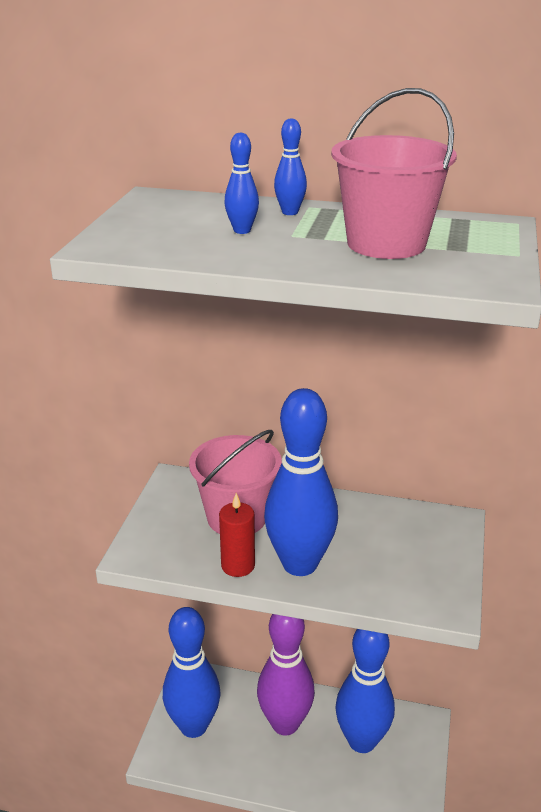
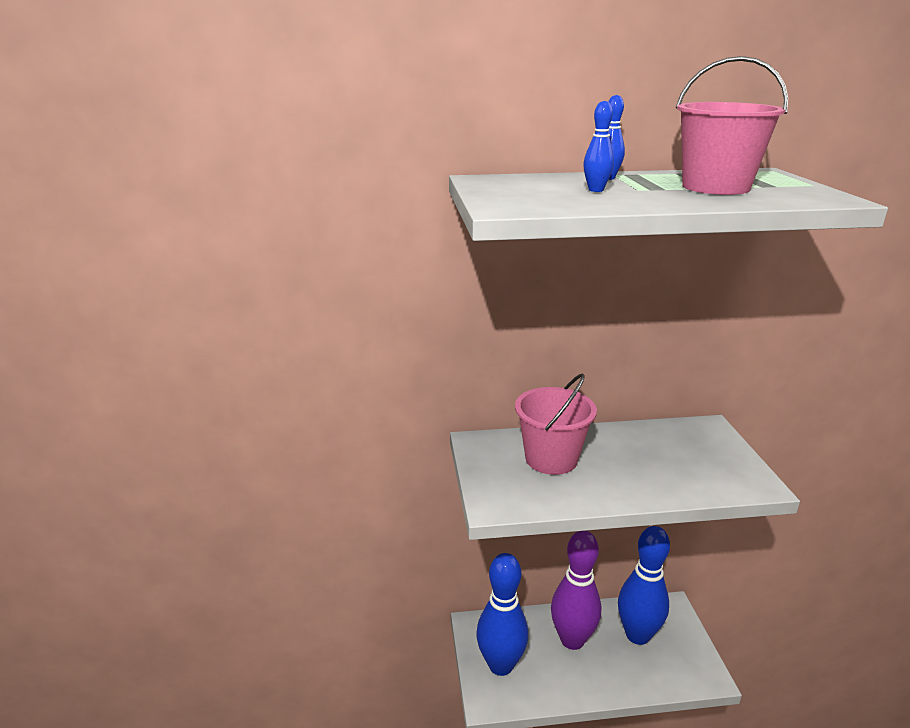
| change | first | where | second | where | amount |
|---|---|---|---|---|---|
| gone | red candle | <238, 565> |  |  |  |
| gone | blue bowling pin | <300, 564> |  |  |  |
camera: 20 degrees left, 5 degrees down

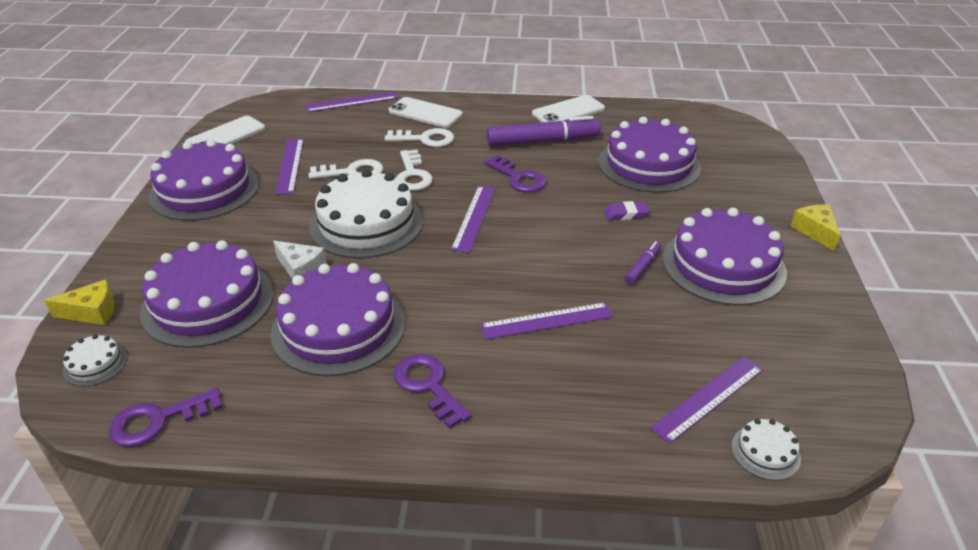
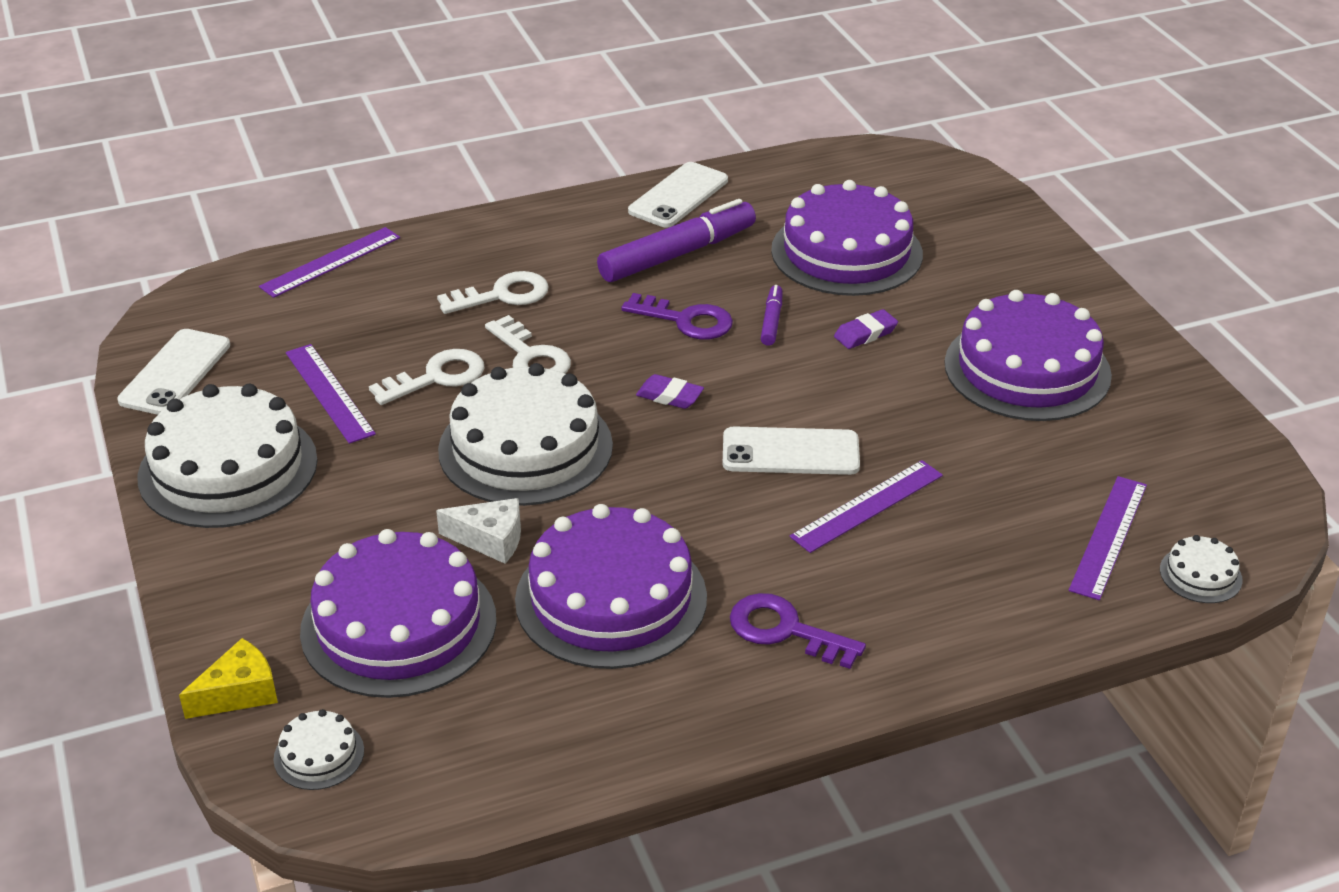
| change | first | where | second | where | amount |
|---|---|---|---|---|---|
| repainted | purple cake | <204, 189> | white cake | <228, 468> |  |
| swapped | purple ruler | <474, 217> | purple eraser | <669, 396> |  |
| shifted | white phone | <425, 113> |  | <790, 452> |  |
| shifted | purple marker | <642, 267> |  | <771, 321> |  |
| gone | purple key | <158, 420> |  |  |  |
| gone | yellow cheese | <815, 231> |  |  |  |
camera: 25 degrees left, 0 degrees up

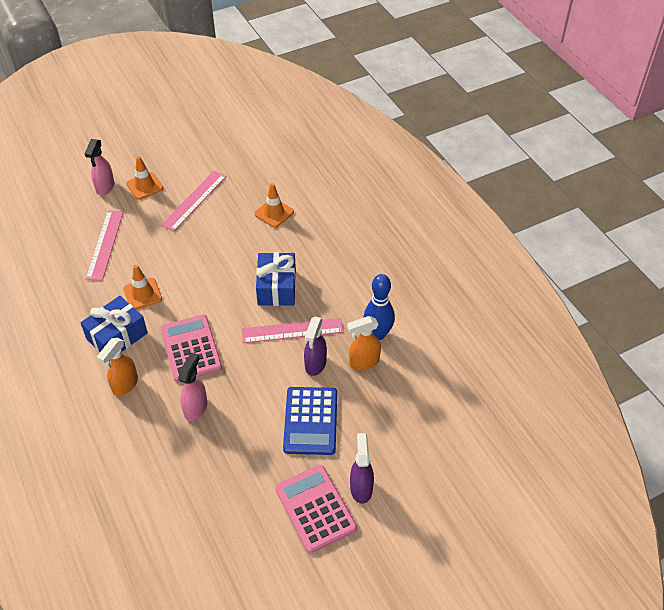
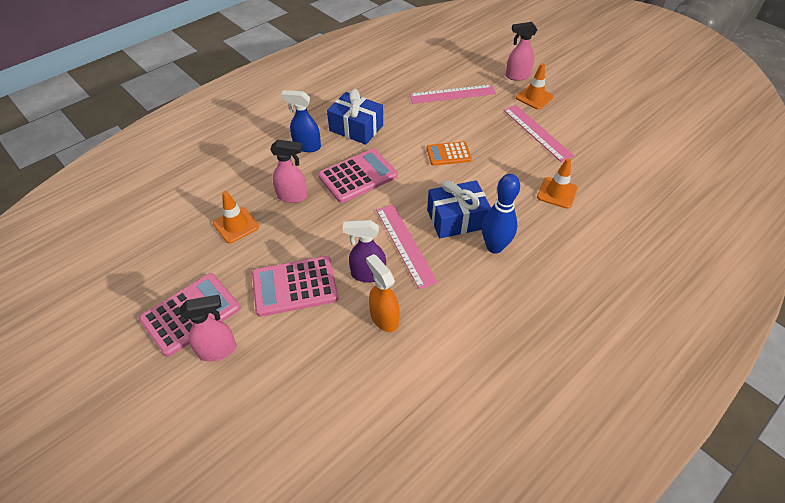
| change | first | where | second | where | amount |
|---|---|---|---|---|---|
| repainted | purple spray bottle | <361, 488> | pink spray bottle | <218, 350> |  |
| shifted | orange traffic cone | <142, 294> |  | <236, 225> |  |
| repainted | blue calculator | <310, 421> | pink calculator | <295, 286> |  |
| repainted | orange spray bottle | <125, 385> | blue spray bottle | <306, 146> |  |
| new |  |  | orange calculator | <448, 154> |  |
| shifted | blue bowling pin | <378, 334> |  | <494, 247> |  |
| rotated | pink ruler | <194, 200> |  | <537, 132> | 45 degrees clockwise |
camera: 75 degrees right, 0 degrees up

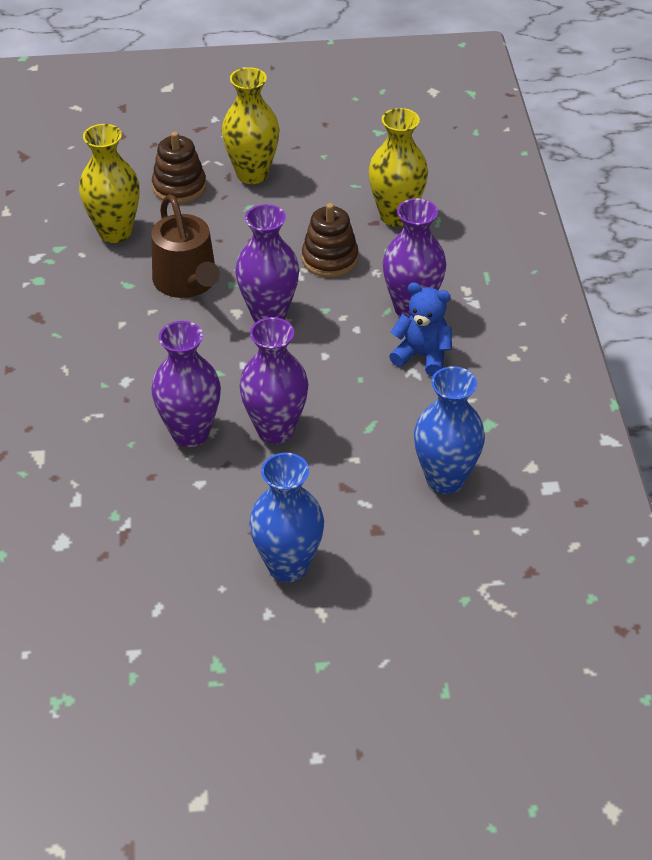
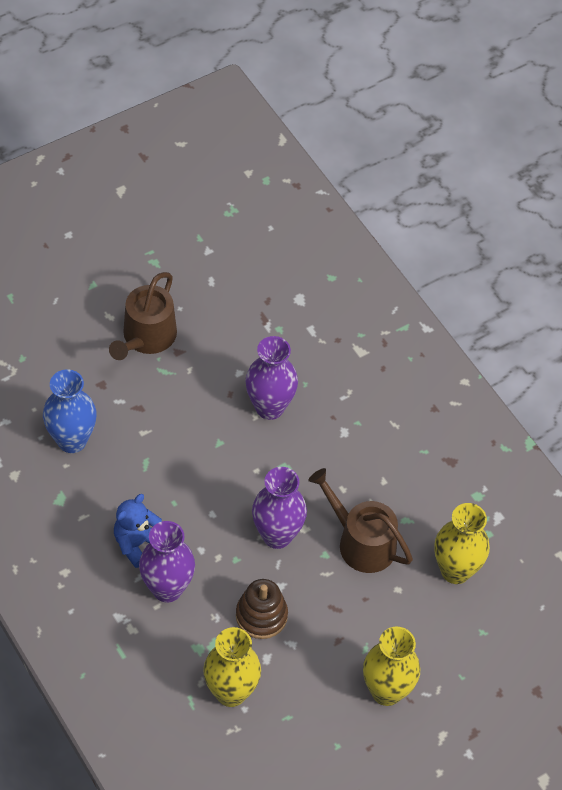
| change | first | where | second | where | amount |
|---|---|---|---|---|---|
| swapped | blue vase | <288, 566> | brown watering can | <146, 337> |  |
| rotated | blue teddy bear | <422, 356> |  | <137, 543> | 135 degrees clockwise |
| gone | brown stacking toy | <179, 187> |  |  |  |
| gone | purple vase | <275, 430> |  |  |  |
camera: 150 degrees right, 10 degrees up

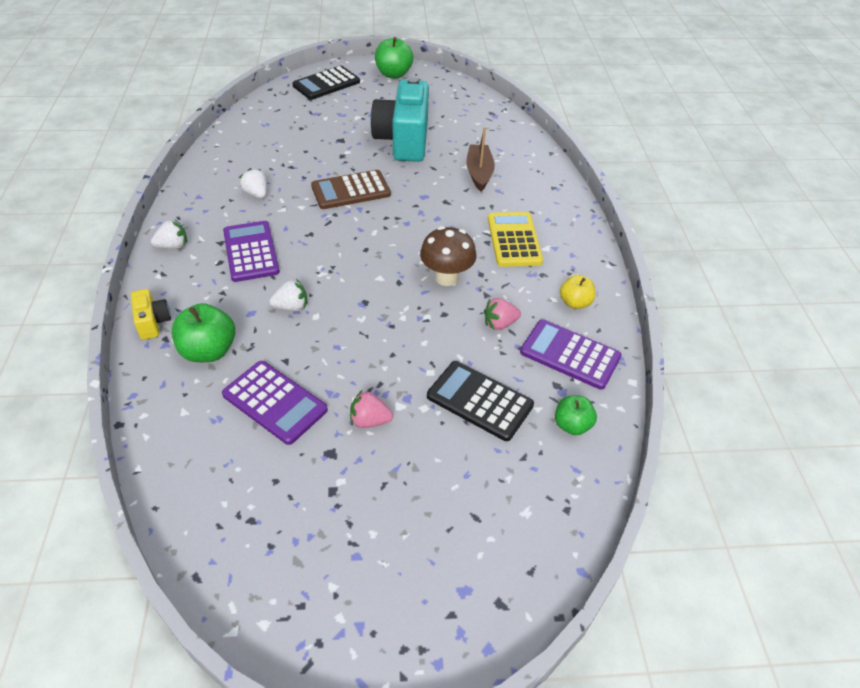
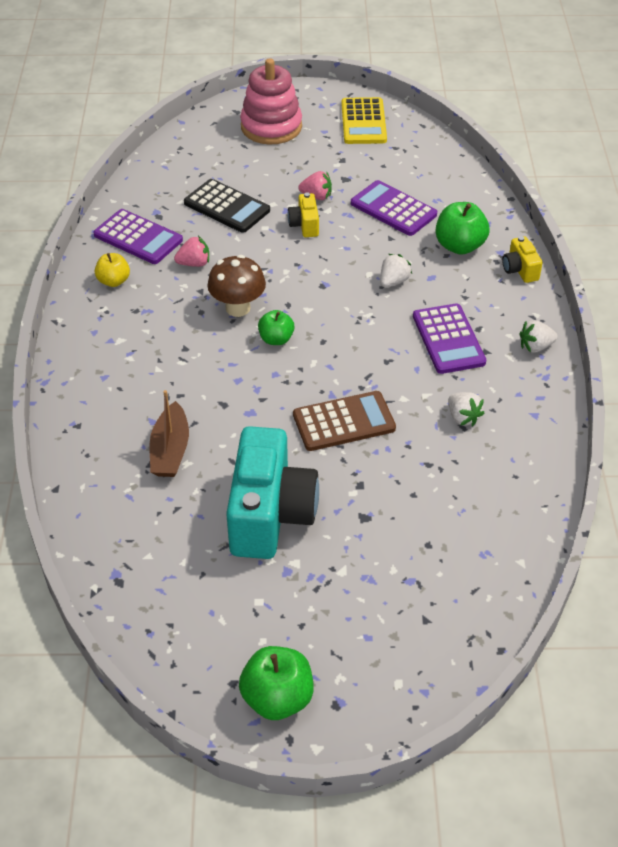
| change | first | where | second | where | amount |
|---|---|---|---|---|---|
| new |  |  | pink stacking toy | <271, 127> |  |
| shifted | green apple | <572, 425> |  | <276, 339> |  |
| new |  |  | yellow camera | <304, 225> |  |
| shifted | yellow calculator | <514, 240> |  | <363, 122> |  |
| rotated | white strawberry | <291, 307> |  | <393, 281> | 135 degrees clockwise |
| gone | black calculator | <326, 84> |  |  |  |
camera: 175 degrees left, 0 degrees up

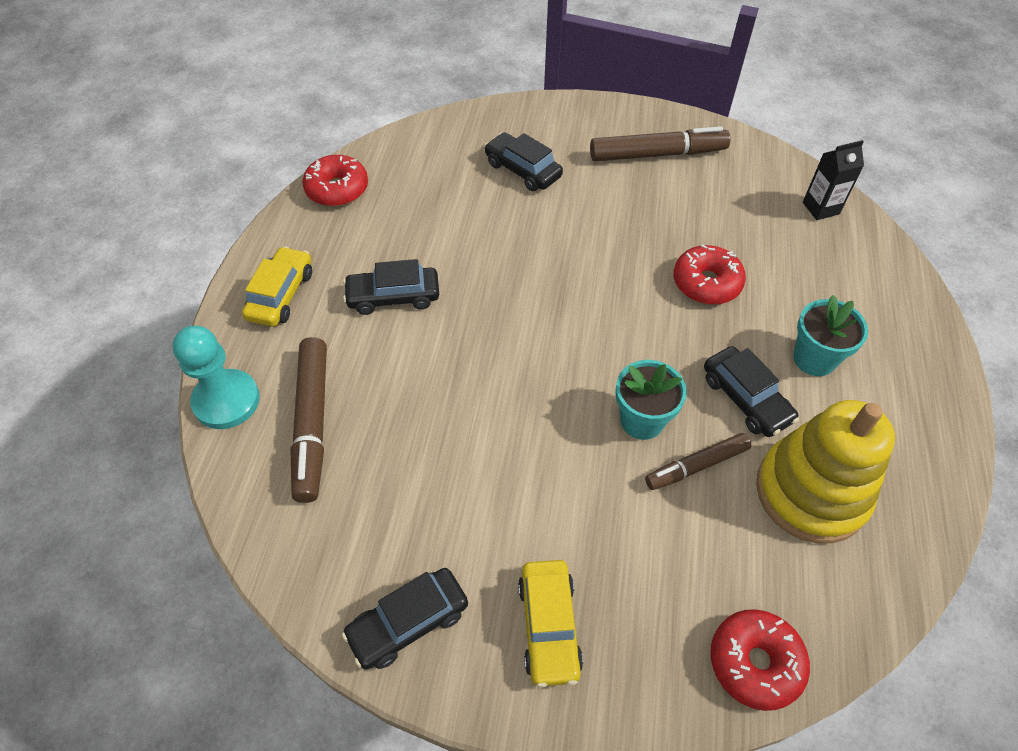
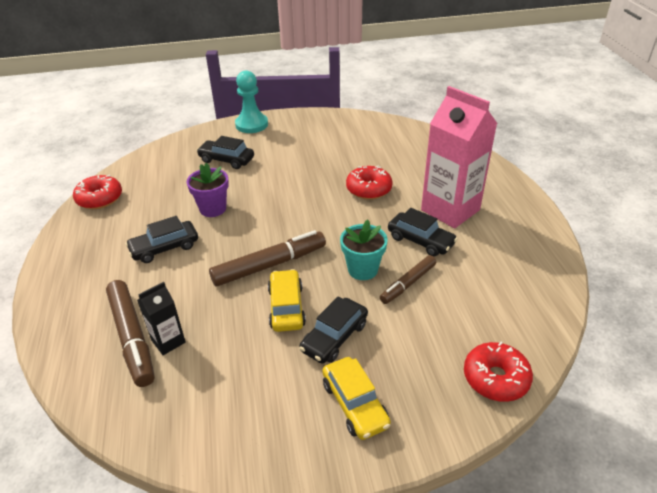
| change | first | where | second | where | amount |
|---|---|---|---|---|---|
| shifted | black carton | <820, 208> |  | <168, 341> |  |
| new |  |  | purple flower pot | <213, 209> |  |
| shifted | brown marker | <657, 154> |  | <269, 265> |  |
| shifted | turquoise pawn | <226, 401> |  | <251, 125> |  |
| shifted | yellow car | <281, 295> |  | <286, 307> |  |
| shifted | black car | <408, 622> |  | <334, 337> |  |
| swapped | turquoise flower pot | <814, 359> | pink carton | <450, 210> |  |
| gone | yellow stacking toy | <811, 492> |  |  |  |
camera: 20 degrees left, 15 degrees down

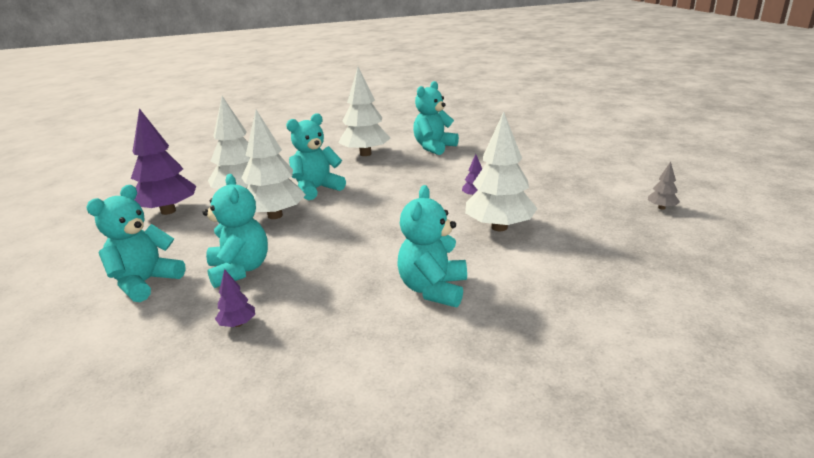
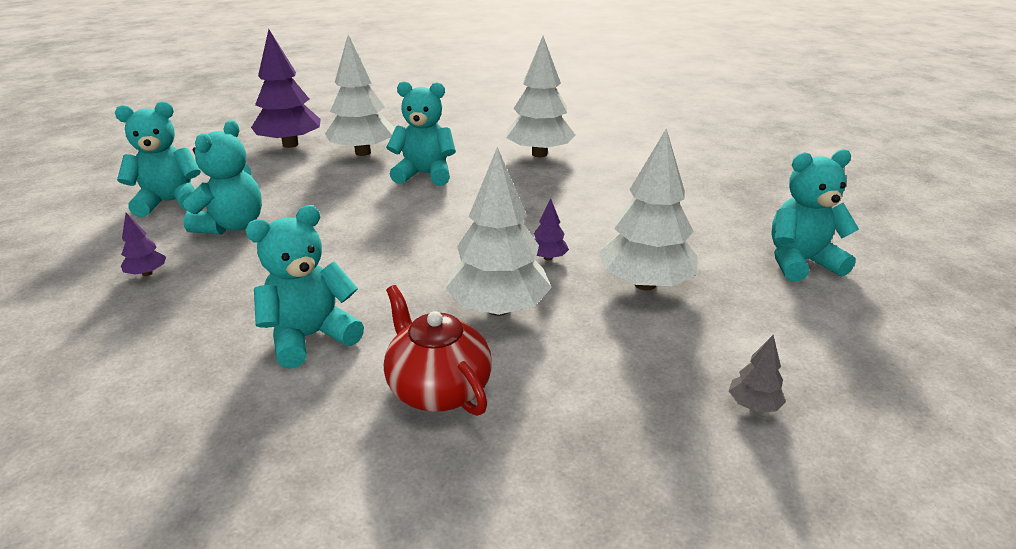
| change | first | where | second | where | amount |
|---|---|---|---|---|---|
| new |  |  | red teapot | <438, 388> |  |
| shifted | white tree | <275, 216> |  | <644, 284> |  |
| shifted | turquoise teddy bear | <434, 147> |  | <800, 262> |  |
camera: 40 degrees right, 5 degrees up

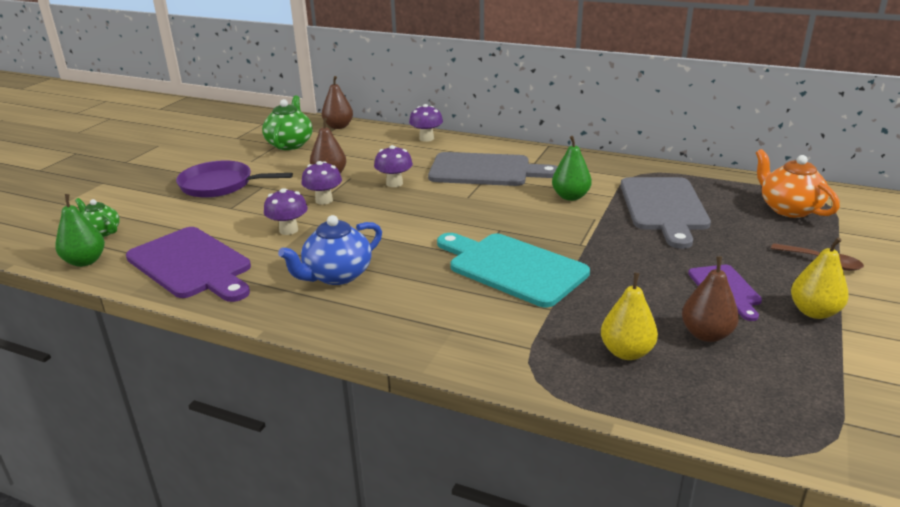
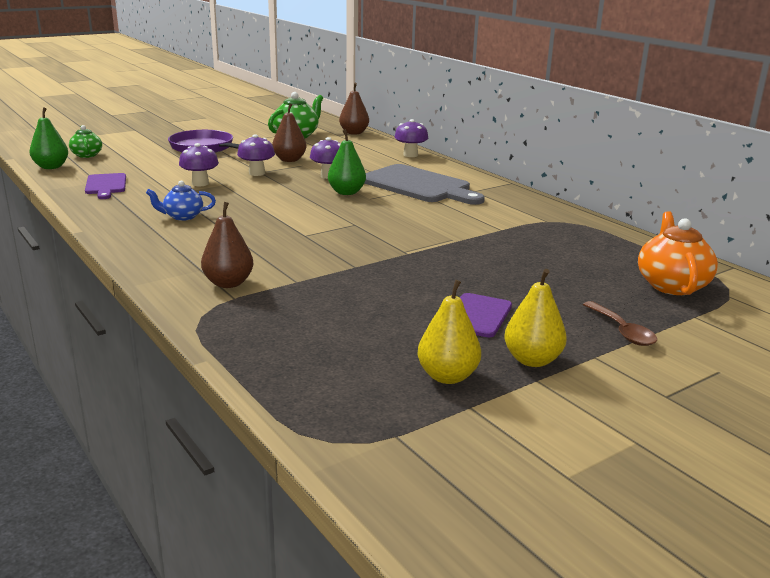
| change | first | where | second | where | amount |
|---|---|---|---|---|---|
| scaled | purple cutting board | <192, 265> |  | <106, 185> | x0.55 |
| scaled | blue teapot | <336, 275> |  | <182, 216> | x0.62 |
| shifted | brown pear | <706, 334> |  | <228, 283> |  |
| shifted | green pear | <570, 197> |  | <346, 192> |  |
| shifted | yellow pear | <626, 352> |  | <447, 376> |  |
| gone | turquoise cutting board | <512, 268> |  |  |  |
| gone | grey cutting board | <664, 207> |  |  |  |
camera: 30 degrees right, 5 degrees down

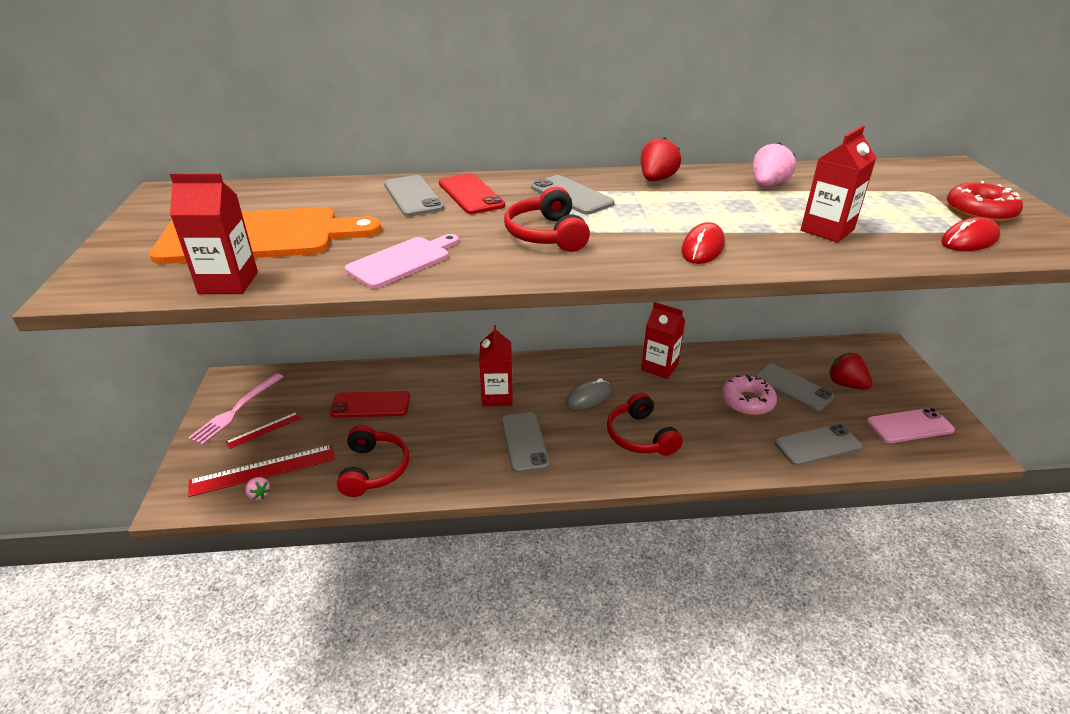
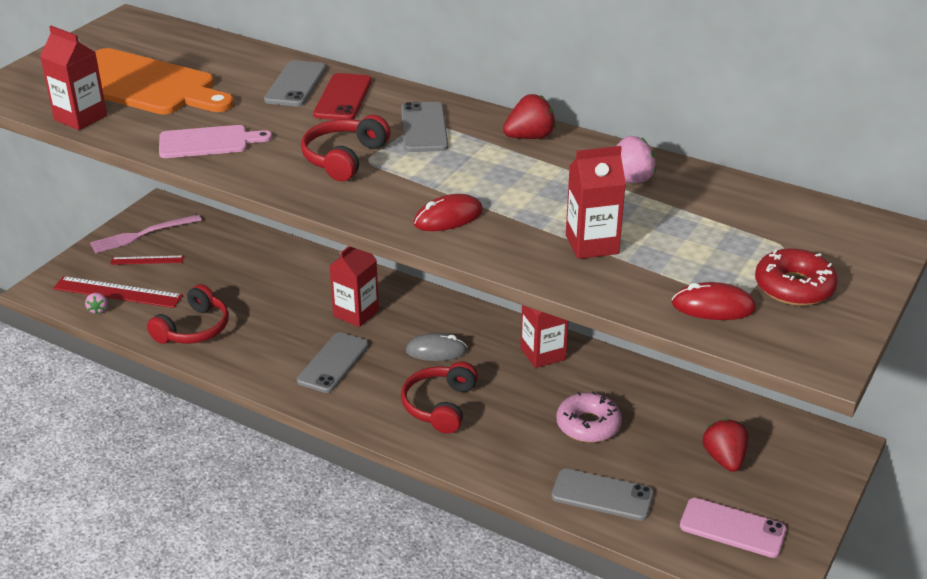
| change | first | where | second | where | amount |
|---|---|---|---|---|---|
| gone | red phone | <370, 405> |  |  |  |
| gone | grey phone | <793, 387> |  |  |  |
camera: 35 degrees right, 0 degrees up

